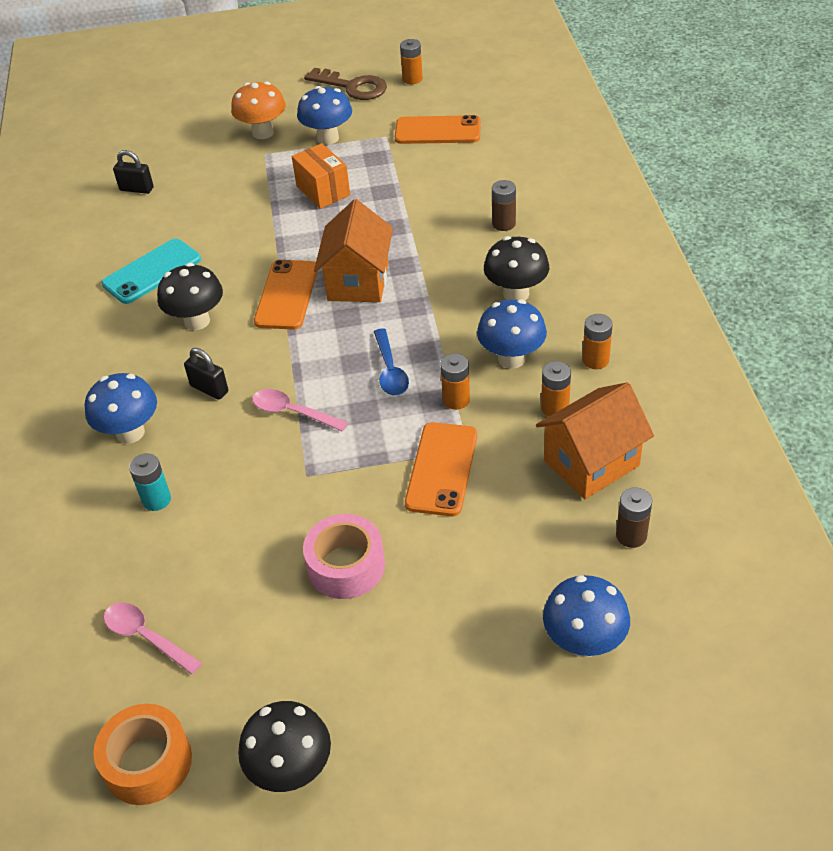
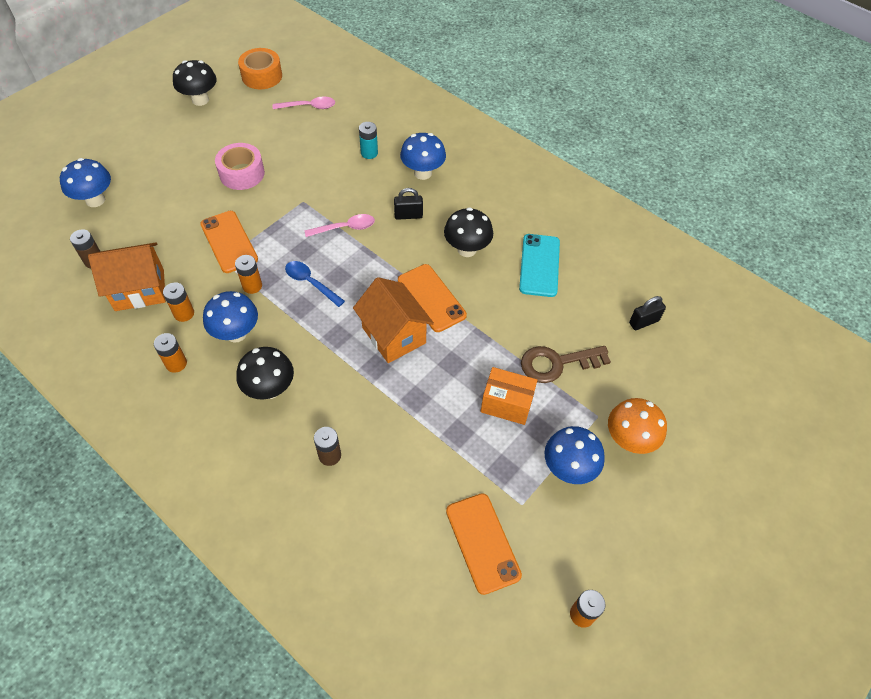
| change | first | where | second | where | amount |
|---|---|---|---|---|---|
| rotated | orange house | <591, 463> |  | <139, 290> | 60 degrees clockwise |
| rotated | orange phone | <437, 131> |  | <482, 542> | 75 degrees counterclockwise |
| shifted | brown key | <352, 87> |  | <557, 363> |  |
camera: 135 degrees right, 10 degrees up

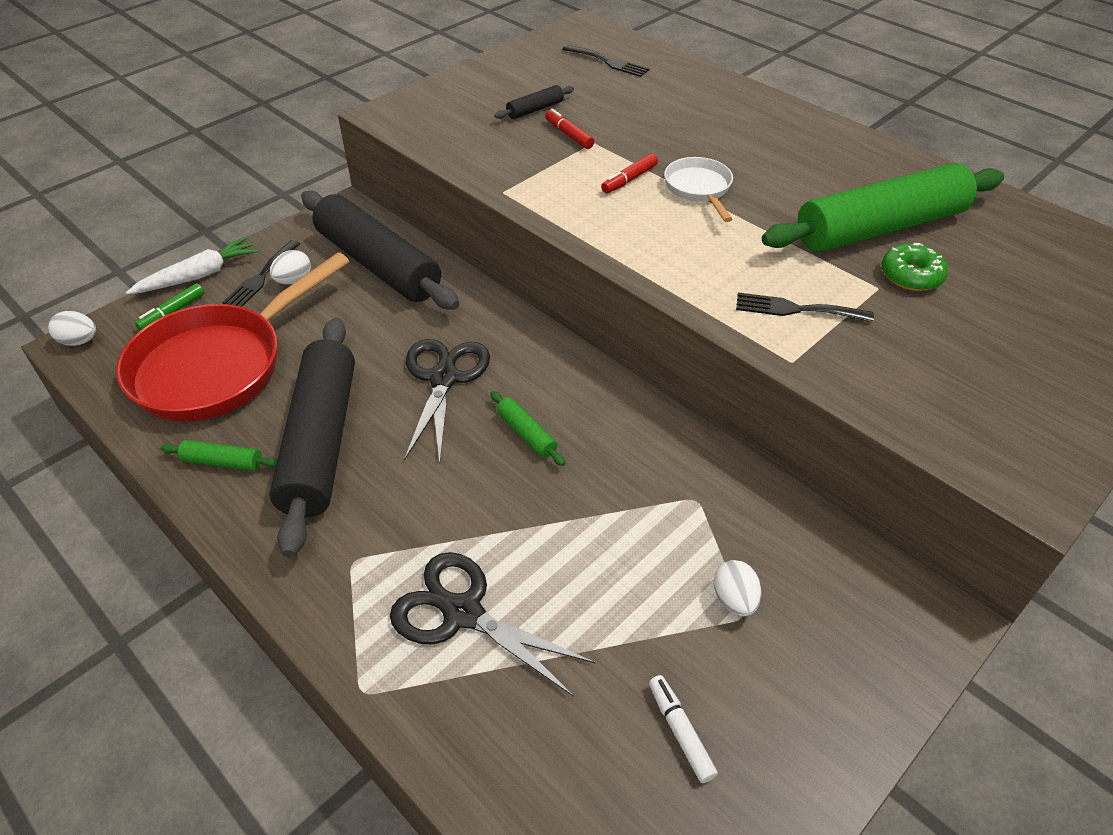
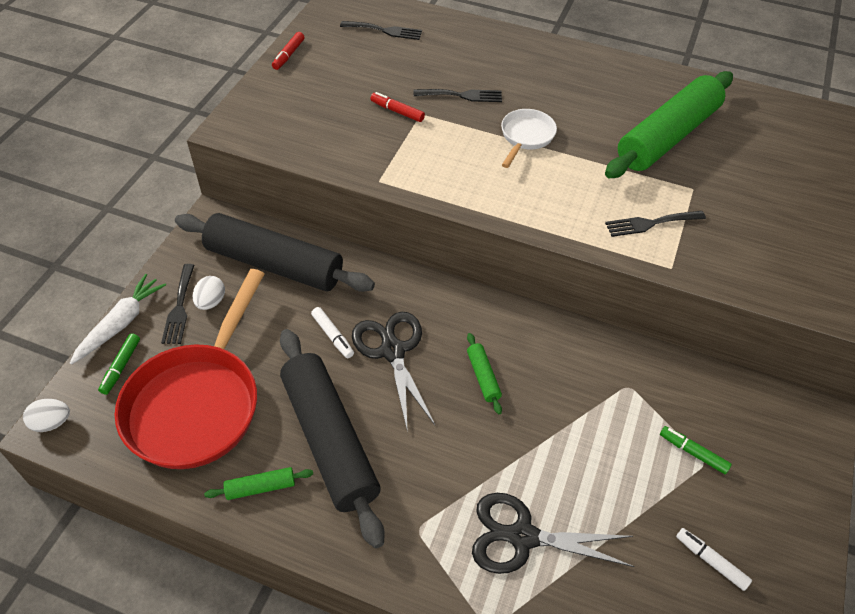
| change | first | where | second | where | amount |
|---|---|---|---|---|---|
| shifted | red marker | <629, 179> |  | <288, 55> |  |
| new |  |  | white marker | <333, 336> |  |
| new |  |  | black fork | <462, 95> |  |
| rotated | green rolling pin | <526, 434> |  | <483, 376> | 45 degrees clockwise |
| rotated | white pan | <699, 189> |  | <526, 137> | 60 degrees clockwise |
| swapped | white egg | <734, 599> | green marker | <693, 452> |  |
| gone | black rolling pin | <535, 109> |  |  |  |
| gone | green donut | <911, 276> |  |  |  |
camera: 25 degrees left, 5 degrees up

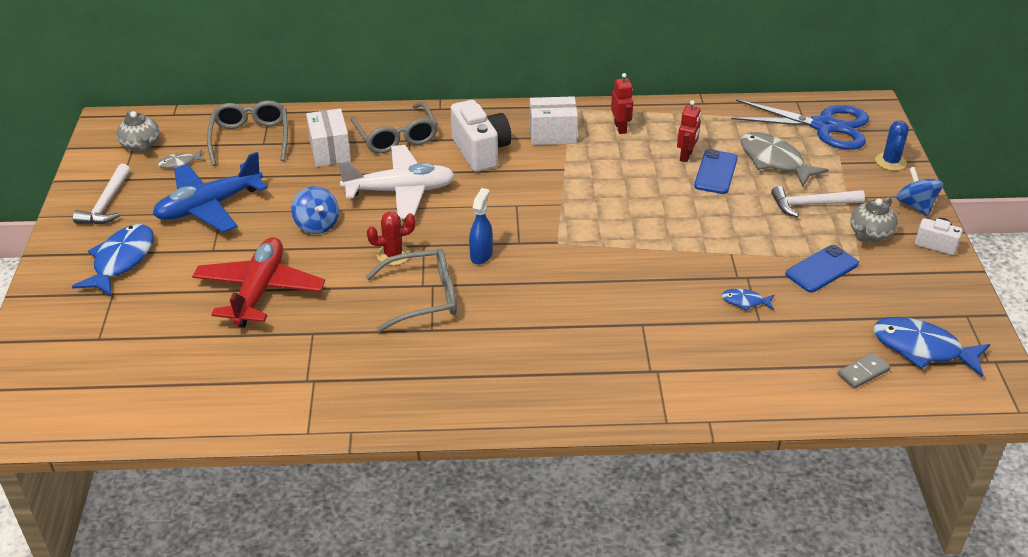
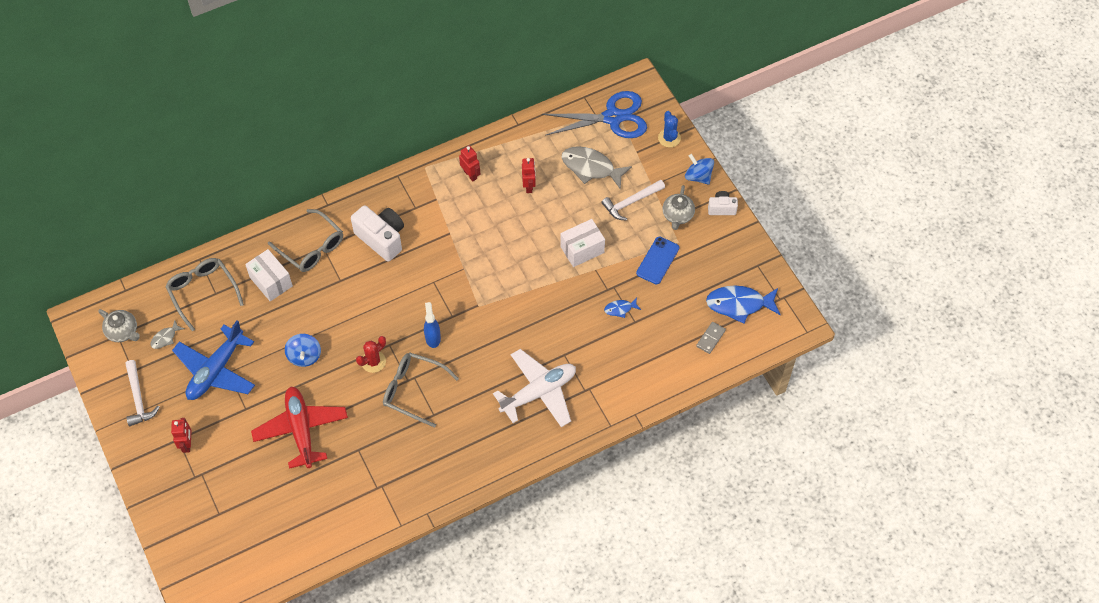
| change | first | where | second | where | amount |
|---|---|---|---|---|---|
| swapped | blue fish | <121, 261> | red robot | <187, 444> |  |
| rotated | blue spinning top | <317, 225> |  | <304, 356> | 45 degrees clockwise |
| rotated | grey glasses | <423, 297> |  | <413, 390> | 120 degrees counterclockwise |
| shifted | white plane | <400, 191> |  | <538, 392> |  |
| shifted | white box | <552, 134> |  | <582, 249> |  |
| gone | blue phone | <716, 172> |  |  |  |
camera: 25 degrees left, 20 degrees up

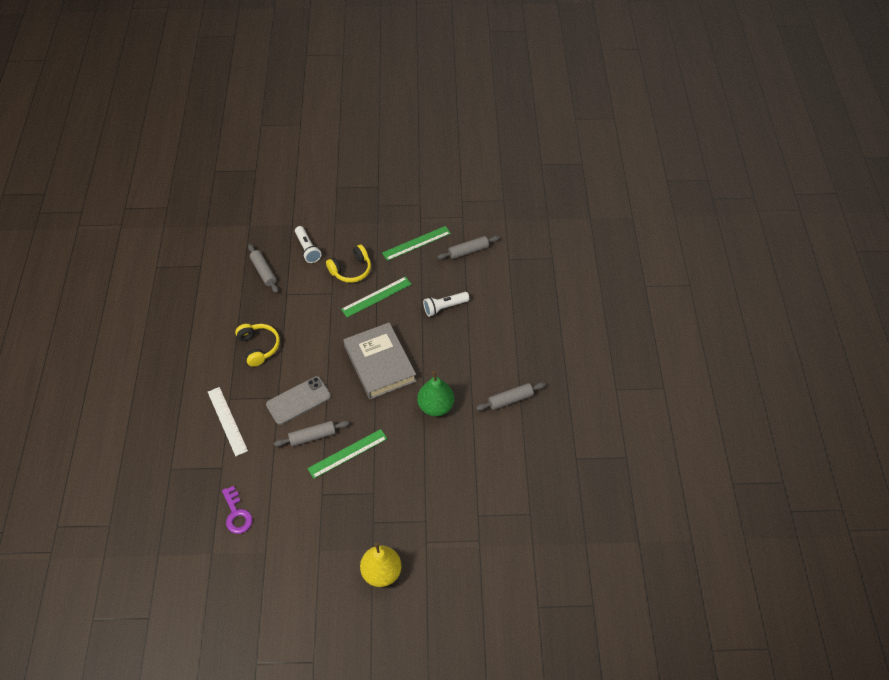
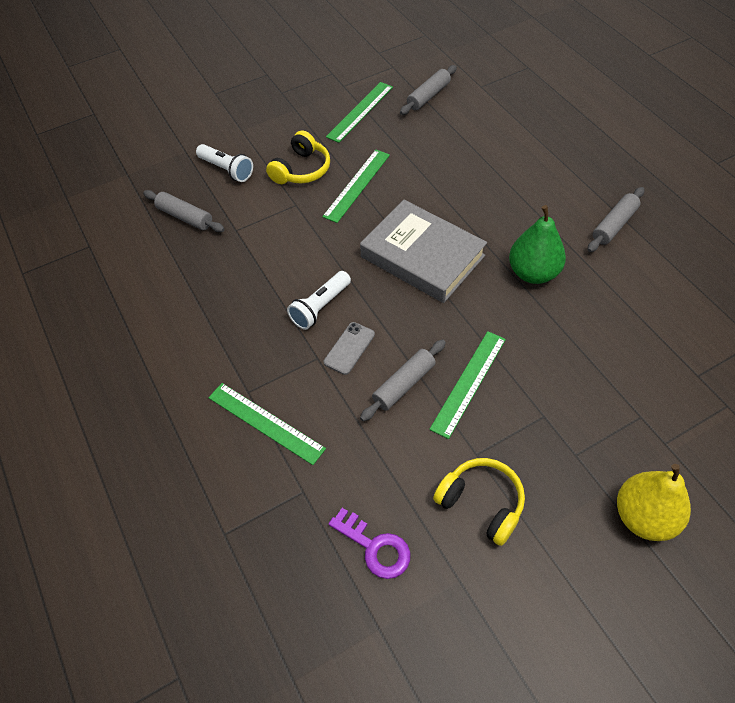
| change | first | where | second | where | amount |
|---|---|---|---|---|---|
| repainted | white ruler | <227, 421> | green ruler | <265, 423> |  |
| shifted | white flashlight | <444, 307> |  | <320, 307> |  |
| scaled | grey phone | <298, 400> |  | <349, 348> | x0.61 |
| shifted | yellow headphones | <259, 347> |  | <481, 503> |  |
camera: 25 degrees left, 0 degrees up

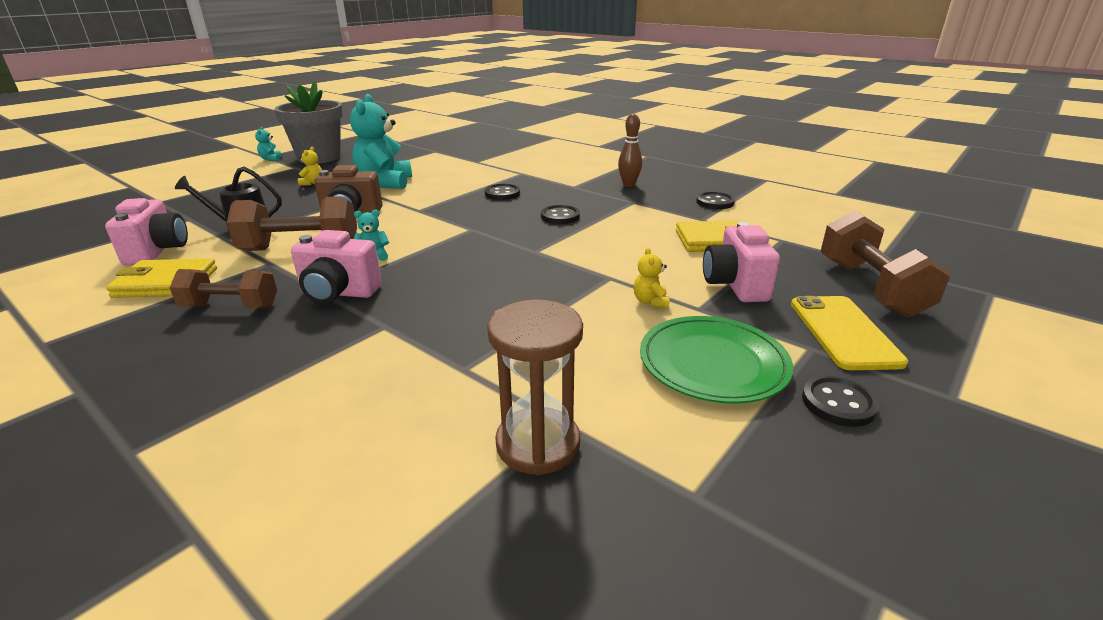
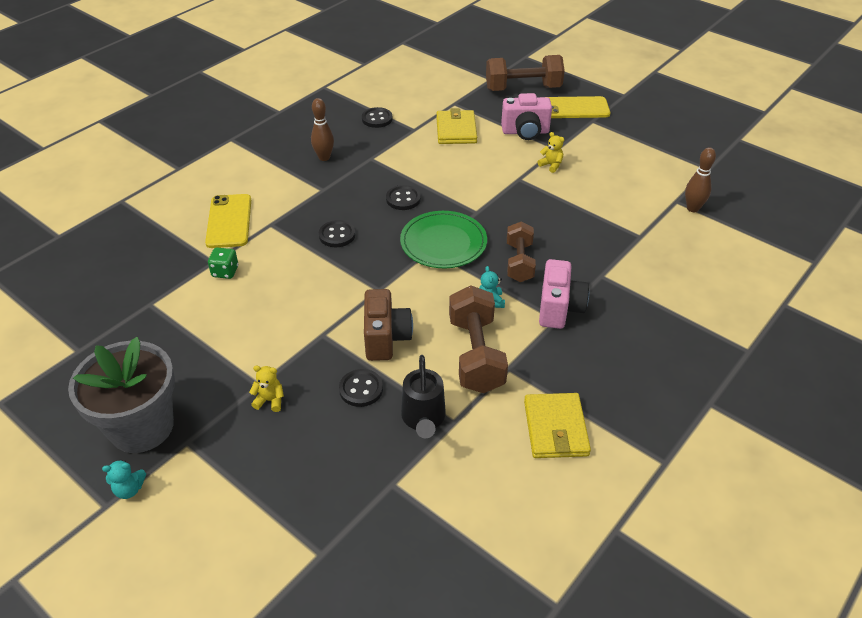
| change | first | where | second | where | amount |
|---|---|---|---|---|---|
| new |  |  | yellow phone | <229, 221> |  |
| new |  |  | green dice | <225, 272> |  |
| shifted | black button | <838, 403> |  | <361, 389> |  |
| shifted | green plate | <713, 363> |  | <443, 243> |  |
| shifted | brown dumbbell | <231, 307> |  | <519, 262> |  |
| rotated | yellow teddy bear | <650, 302> |  | <551, 165> | 135 degrees counterclockwise |
| swapped | brown hourglass | <538, 444> | brown bowling pin | <692, 208> |  |
| gone | pink camera | <158, 251> |  |  |  |
| gone | turquoise teddy bear | <385, 183> |  |  |  |
camera: 90 degrees left, 15 degrees up

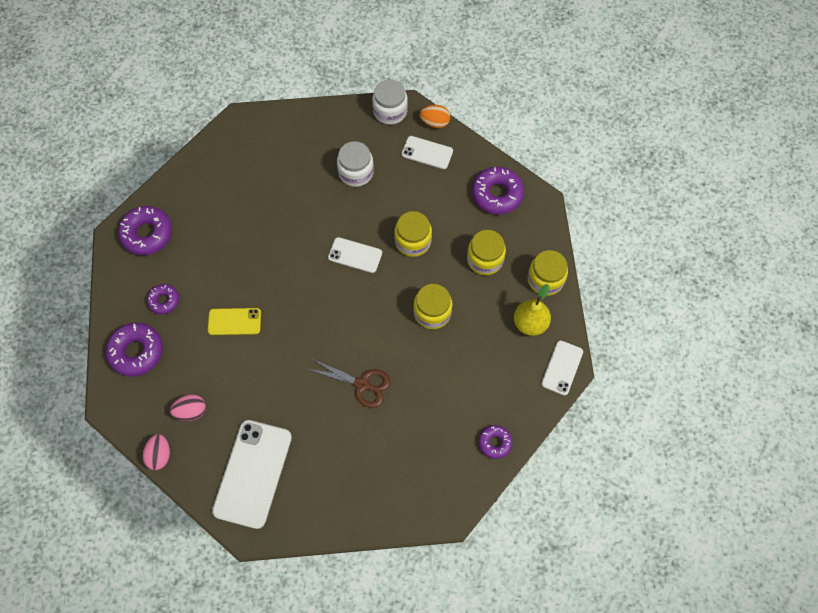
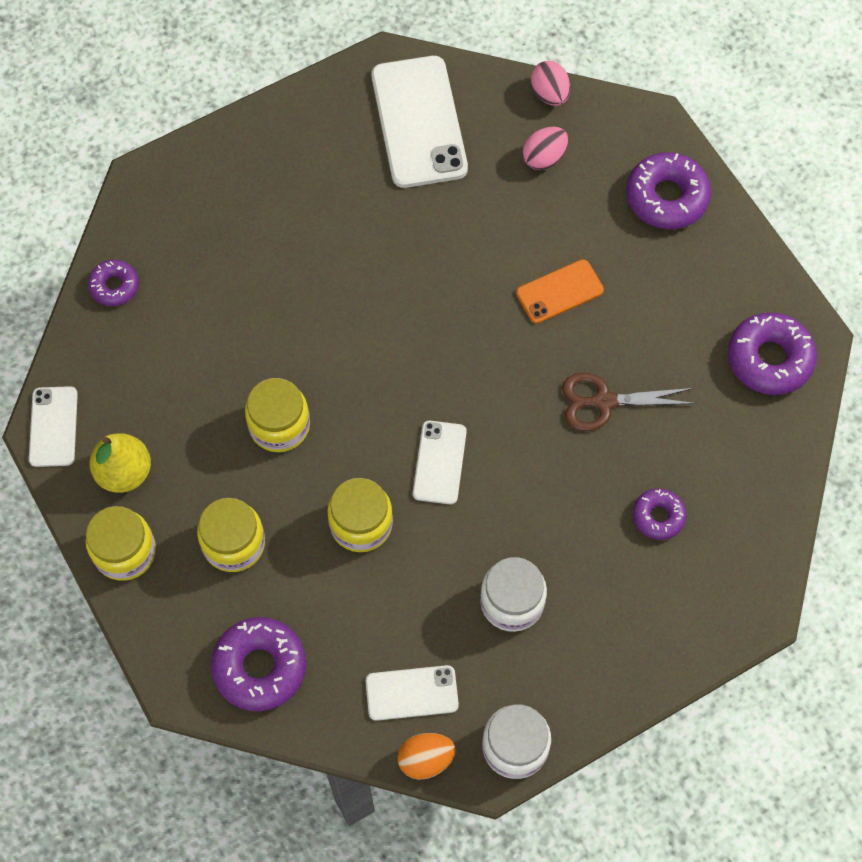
| change | first | where | second | where | amount |
|---|---|---|---|---|---|
| rotated | white phone | <355, 255> |  | <439, 462> | 75 degrees counterclockwise |
| repainted | yellow phone | <234, 321> | orange phone | <559, 292> |  |
| shifted | brown scissors | <362, 384> |  | <604, 401> |  |
| shifted | purple donut | <164, 301> |  | <658, 516> |  |
camera: 155 degrees right, 0 degrees up

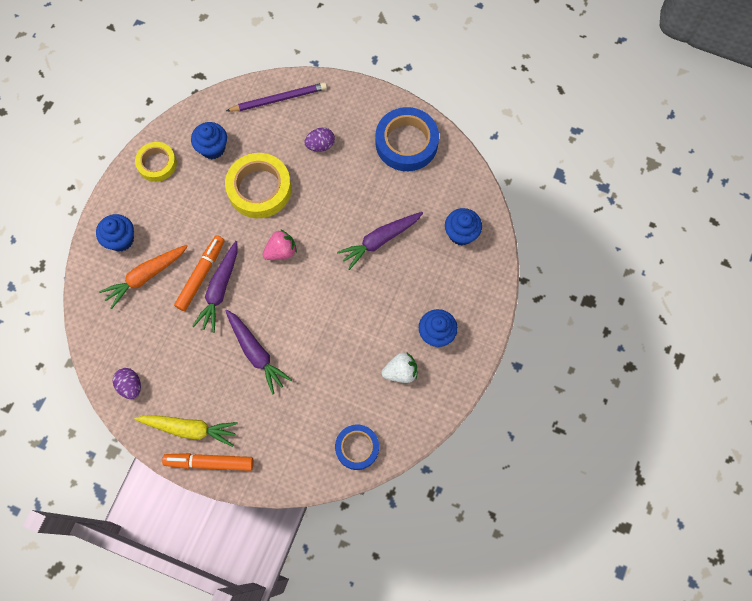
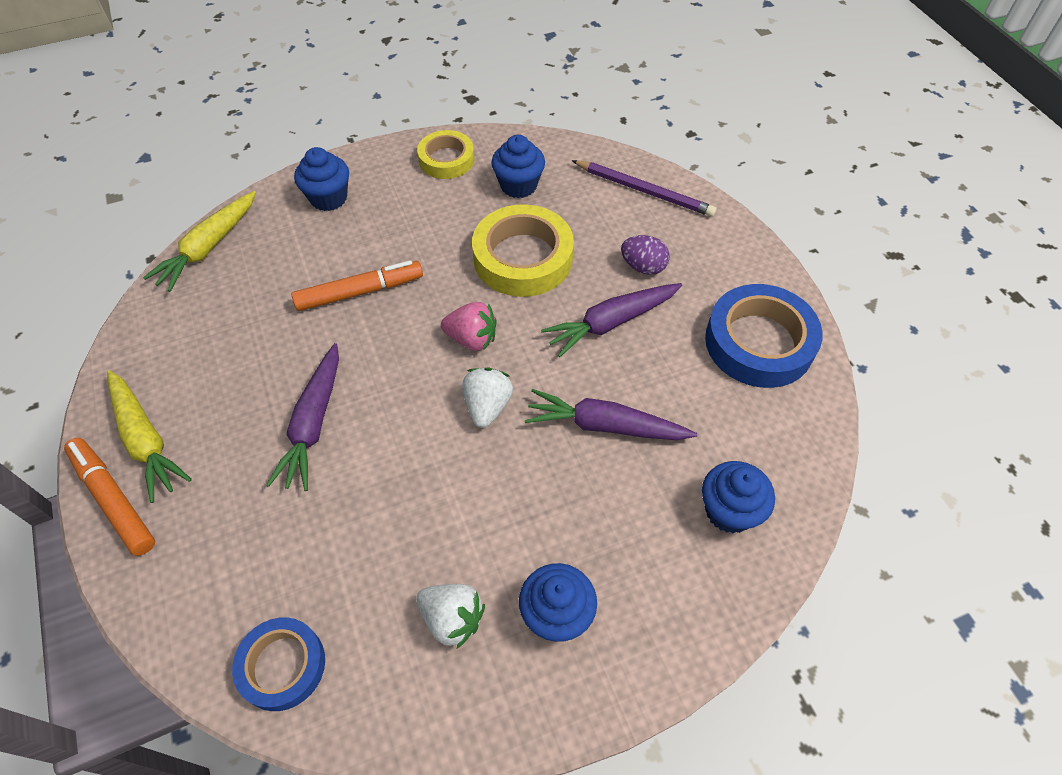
| change | first | where | second | where | amount |
|---|---|---|---|---|---|
| new |  |  | yellow carrot | <208, 248> |  |
| new |  |  | white strawberry | <487, 406> |  |
| shifted | purple carrot | <220, 290> |  | <611, 323> |  |
| gone | orange carrot | <146, 276> |  |  |  |
| gone | purple egg | <130, 386> |  |  |  |
camera: 45 degrees right, 15 degrees down

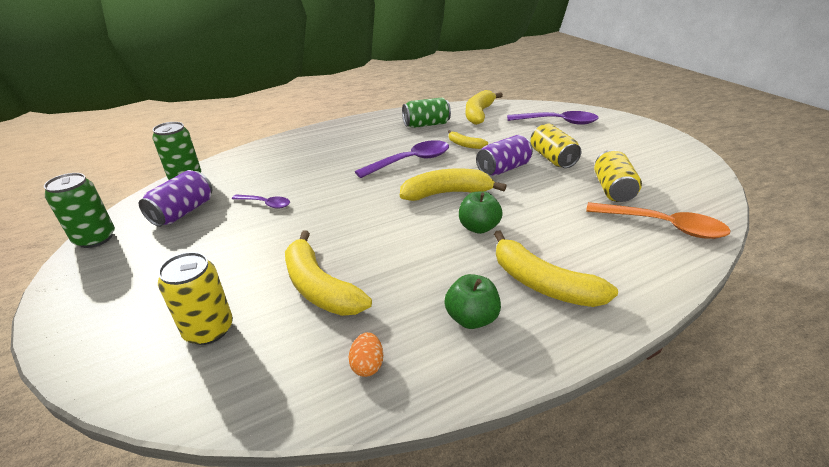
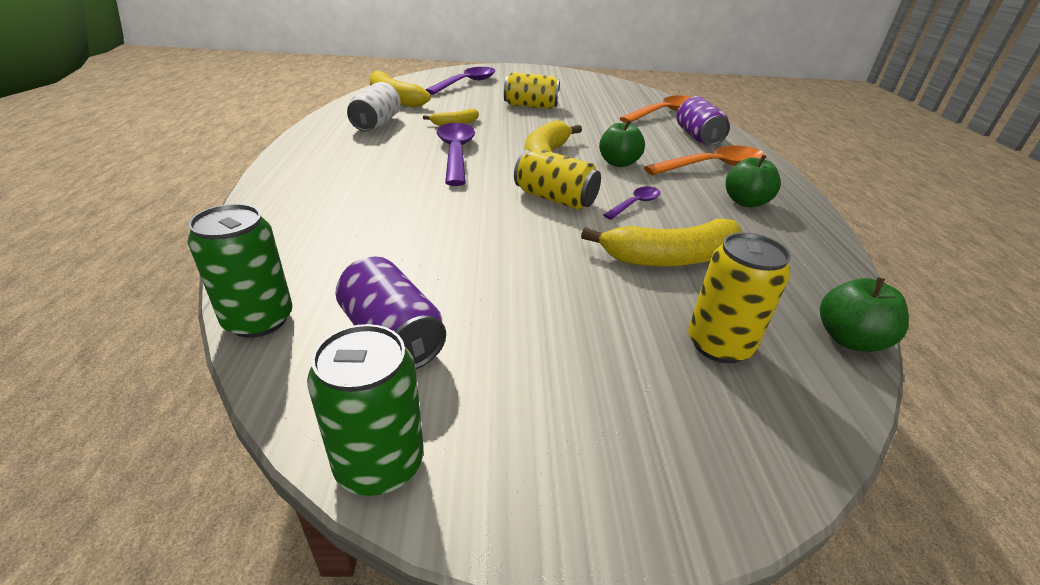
| change | first | where | second | where | amount |
|---|---|---|---|---|---|
| repainted | green can | <426, 124> | white can | <376, 124> |  |
| shifted | yellow can | <612, 189> |  | <555, 199> |  |
| shifted | purple spoon | <266, 204> |  | <635, 204> |  |
| swapped | yellow banana | <542, 283> | orange spoon | <712, 166> |  |
| shifted | purple can | <503, 169> |  | <697, 137> |  |
| new |  |  | green apple | <849, 339> |  |
| gone | orange egg | <367, 365> |  |  |  |
camera: 65 degrees left, 0 degrees up

